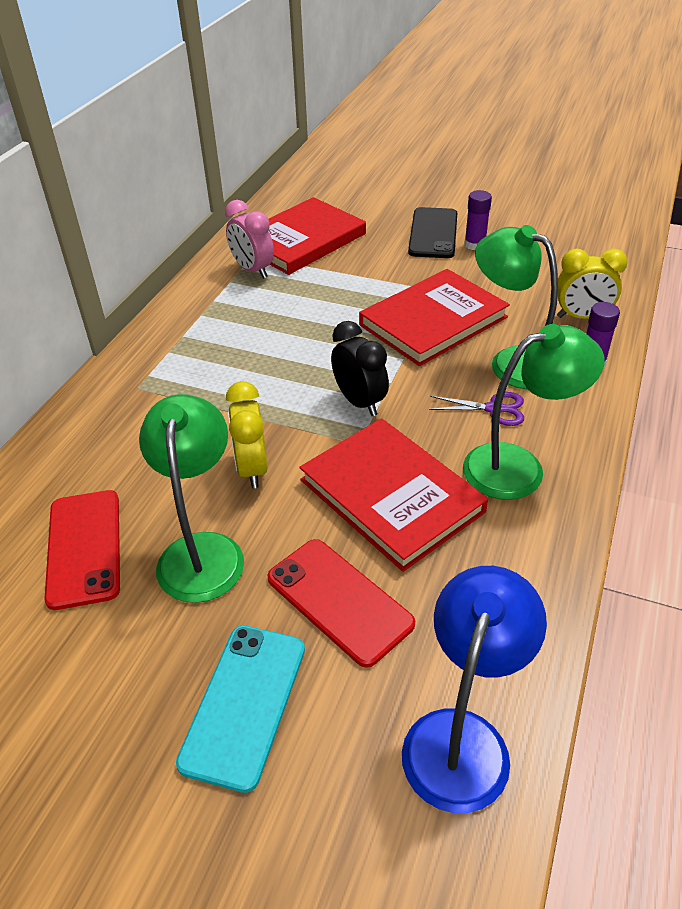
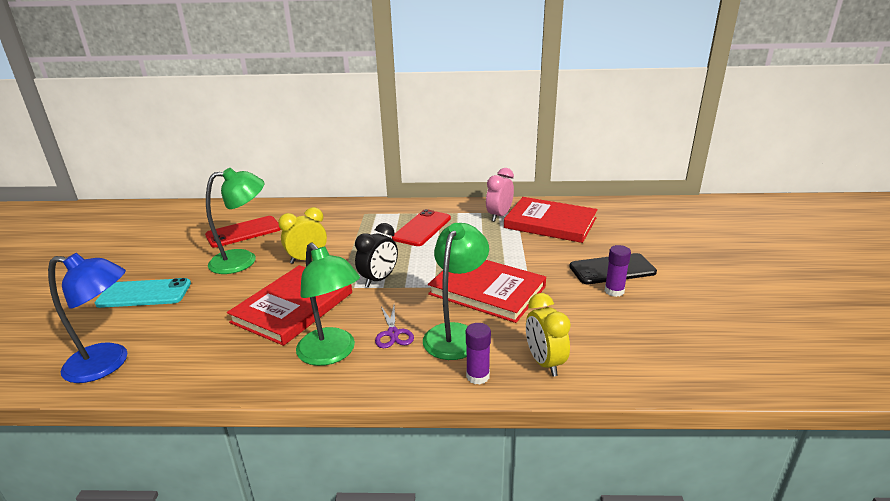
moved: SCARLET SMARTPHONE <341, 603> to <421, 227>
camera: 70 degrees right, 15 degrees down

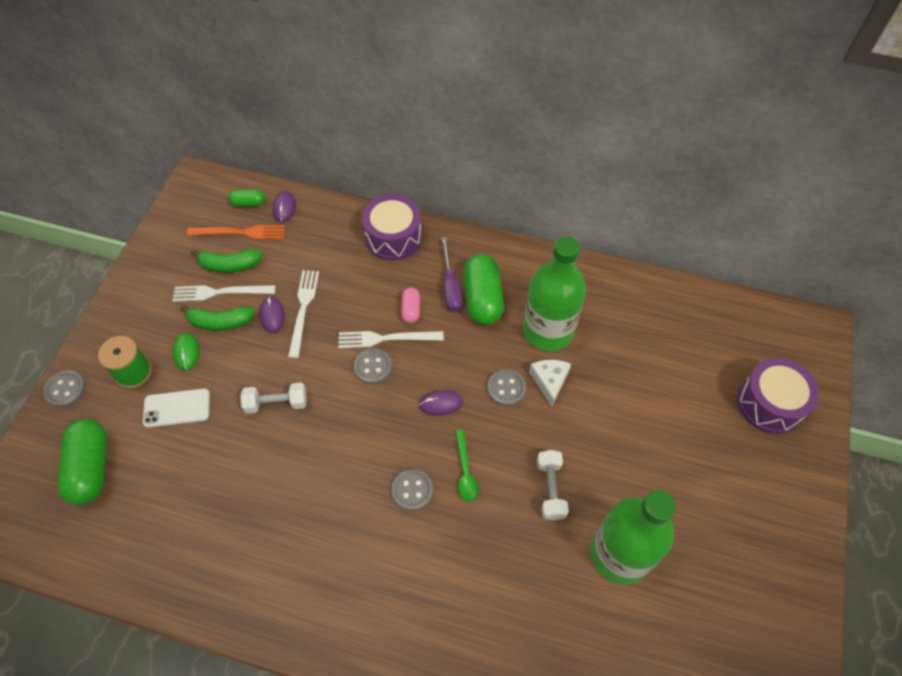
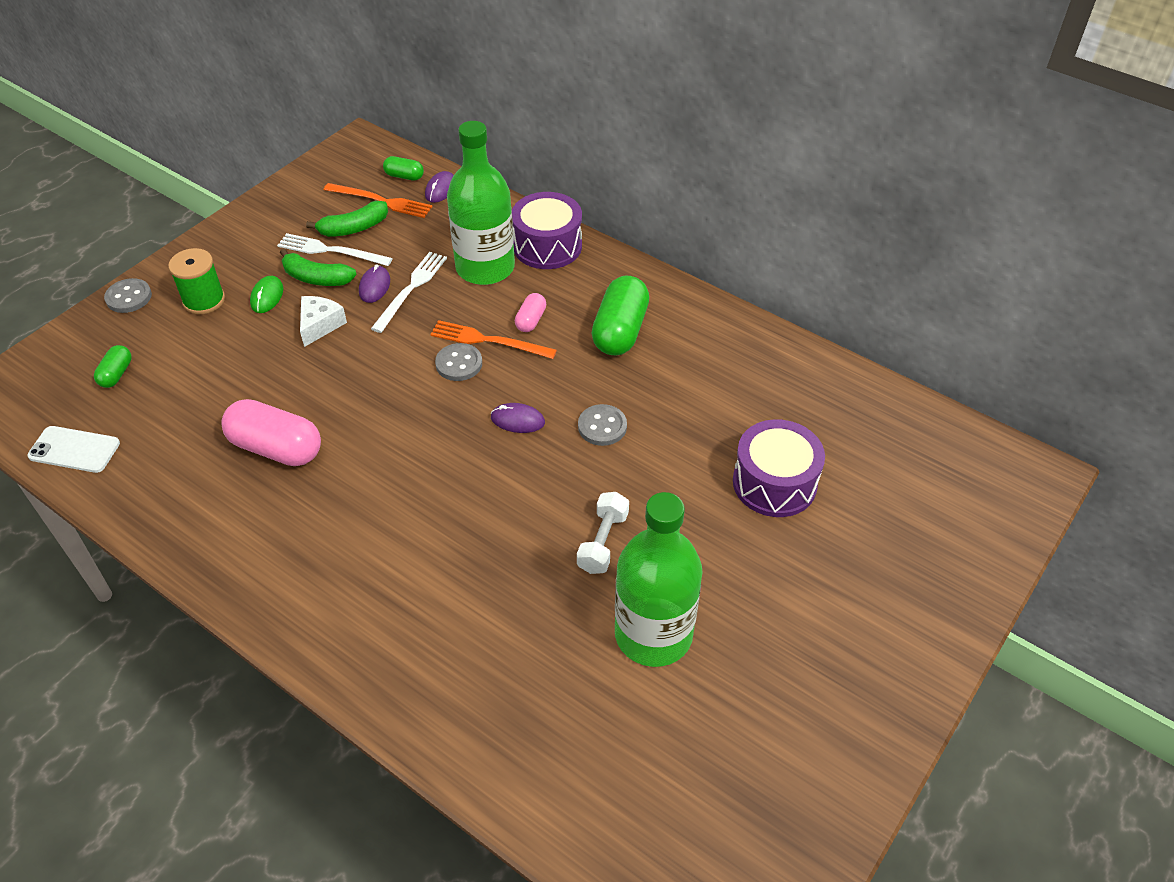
removed: SNOW-WHITE FREE WEIGHT <273, 398>; GRAY BUTTON <412, 490>; VIOLET SCREWDRIVER <451, 274>; LEAF-GREEN TEASPOON <467, 466>
added: ROSY PILL SHAPE <271, 432>
moved: SNOW-WHITE SMARTPHONE <176, 408> to <73, 449>; LEAF-GREEN FLASK <554, 293> to <481, 203>; SNOW-WHITE CHEESE <550, 383> to <323, 321>; VIOLET TOY DRUM <778, 396> to <779, 468>
recoloured: SNOW-WHITE FORK <391, 339> to ORANGE FORK <493, 339>
turned: LEAF-GREEN BANANA <226, 261> = <347, 219> 45 degrees counterclockwise
resized: LEAF-GREEN PILL SHAPE <82, 462> = <113, 366> x0.51
camera: 20 degrees right, 10 degrees down

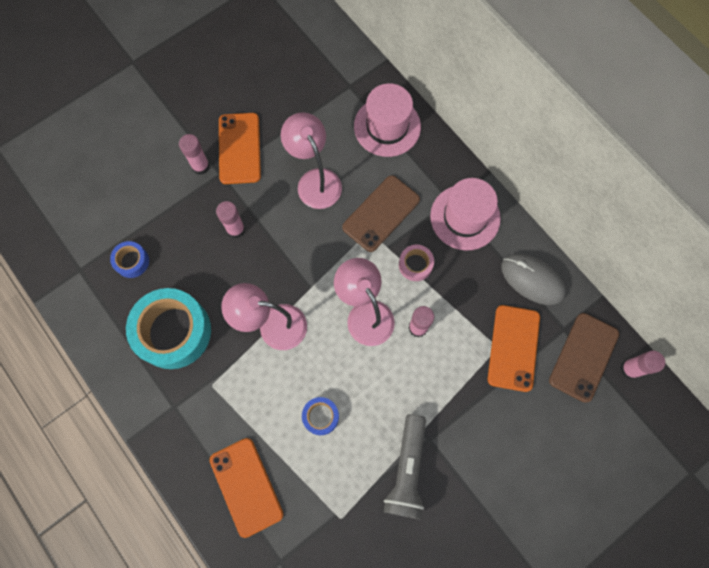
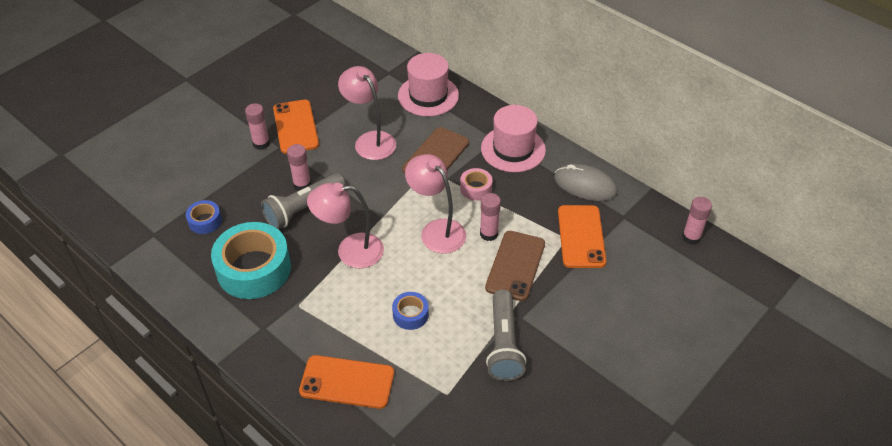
added: GRAY FLASHLIGHT <303, 201>
moved: BROWN SMARTPHONE <584, 358> to <515, 266>
turned: ORANGE SMARTPHONE <246, 488> = <346, 382> 45 degrees counterclockwise
camera: 10 degrees left, 25 degrees down

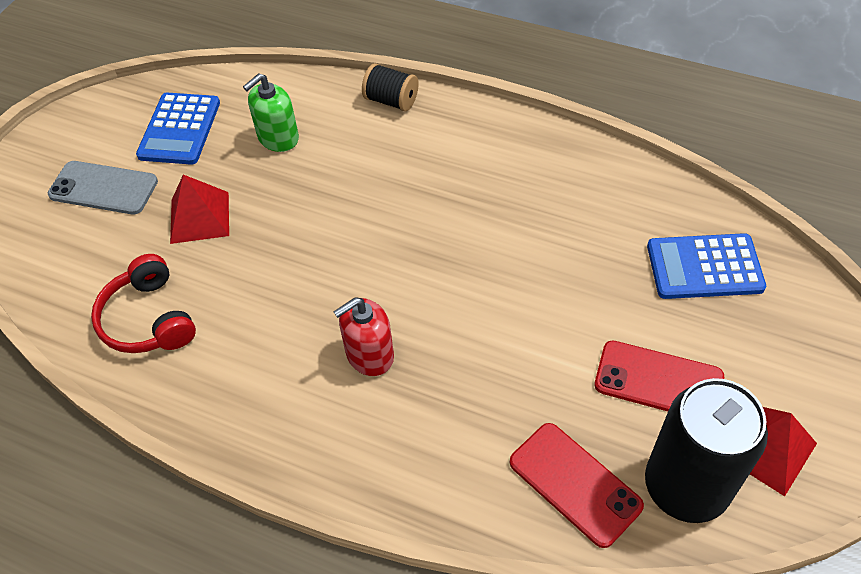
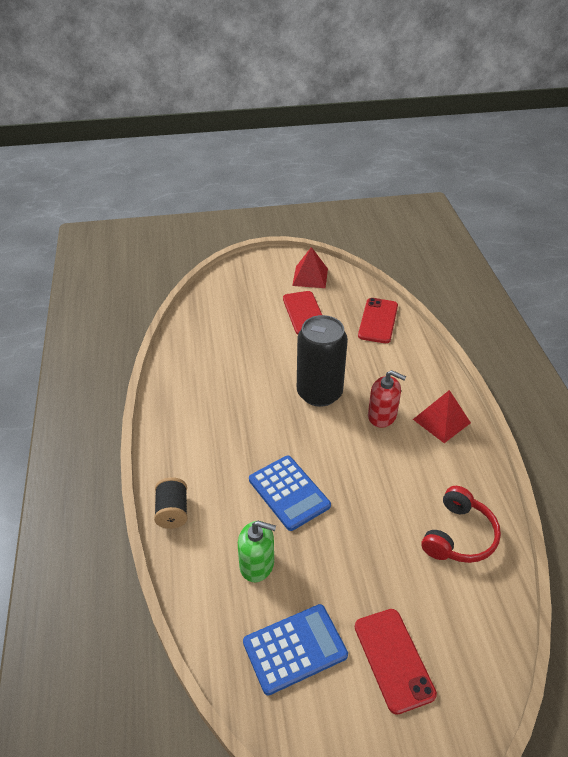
moved: SCARLET PYRAMID SHAPE <199, 209> to <442, 416>; EBONY SODA CAN <706, 450> to <322, 361>; ROYAL BLUE CALCULATOR <706, 266> to <290, 493>
recoloured: GRAY SMARTPHONE <103, 187> to SCARLET SMARTPHONE <396, 662>
camera: 125 degrees left, 10 degrees down

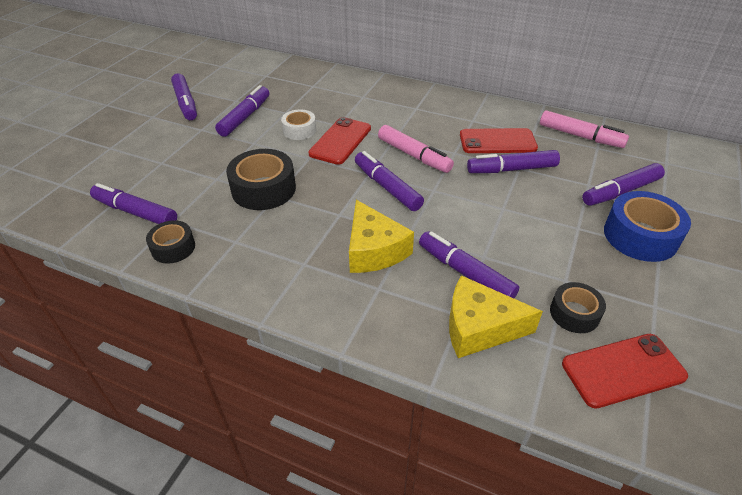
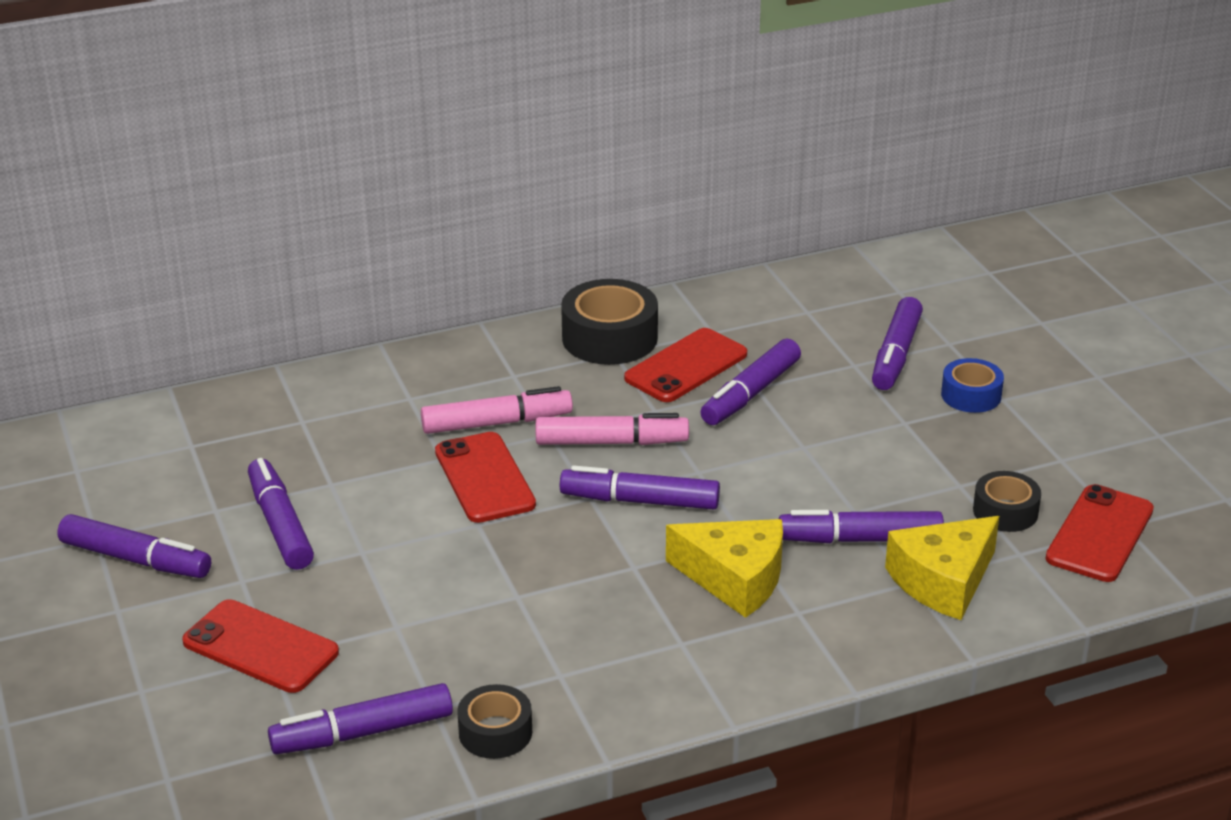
removed: SNOW-WHITE STICKY TAPE <298, 125>
added: SCARLET SMARTPHONE <260, 646>
moved: EBONY STICKY TAPE <261, 179> to <609, 322>; ROSY MARKER PEN <584, 129> to <497, 410>
resized: ROYAL BLUE STICKY TAPE <647, 226> = <972, 385> x0.60
camera: 45 degrees left, 10 degrees down

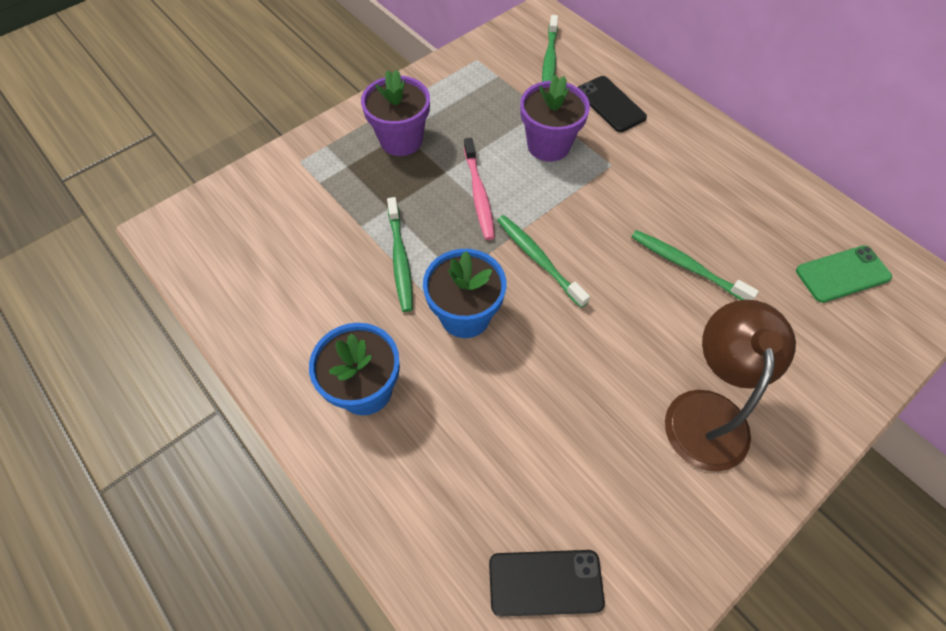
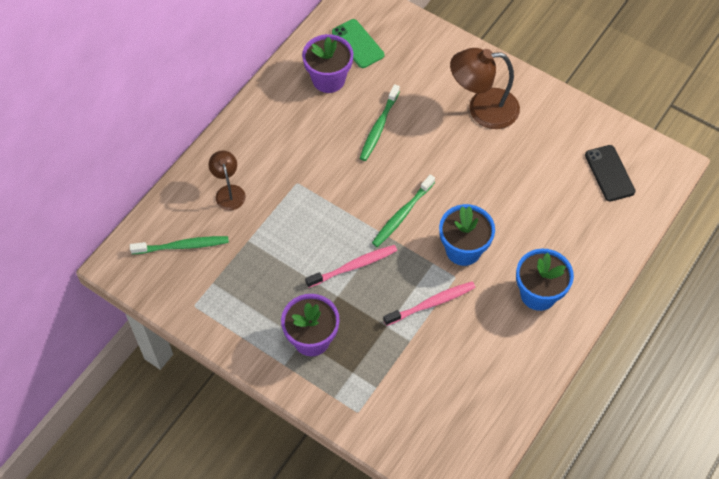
moved: VIOLET PLANT POT <555, 118> to <327, 63>
replaced: EBONY SMARTPHONE <612, 104> to BROWN READING LAMP <227, 180>
recoloured: LEAF-GREEN TOOTH BRUSH <400, 254> to ROSY TOOTH BRUSH <429, 303>
camera: 105 degrees left, 0 degrees up

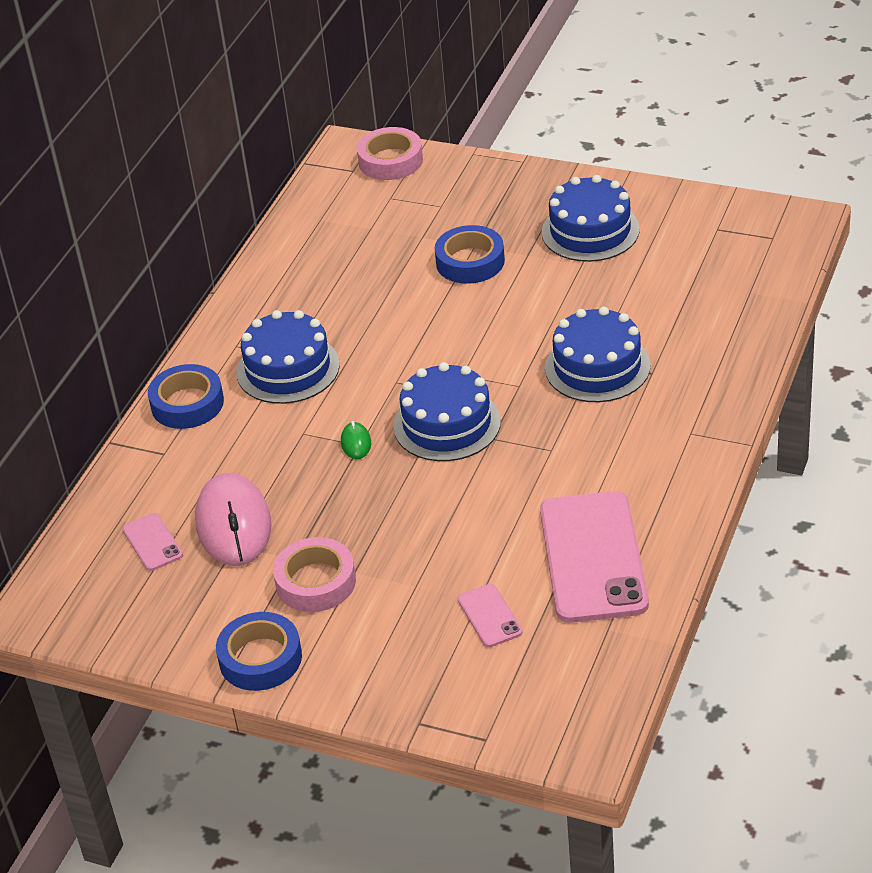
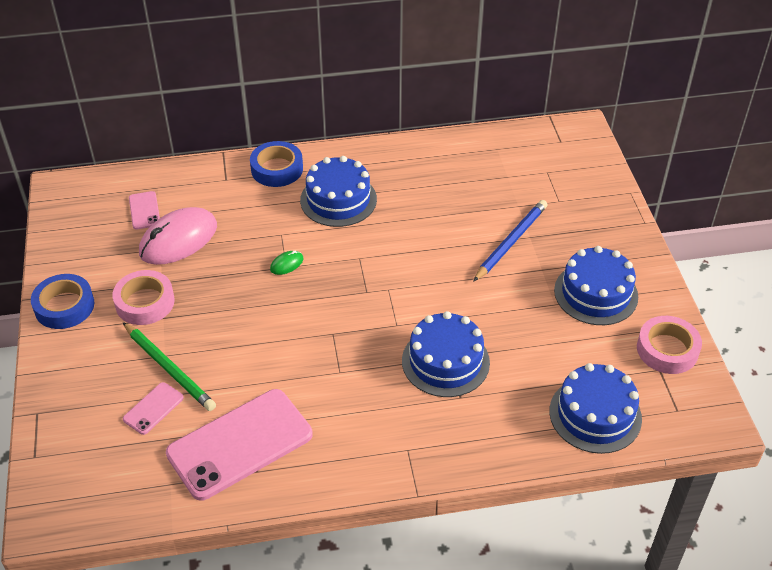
added: LEAF-GREEN WOODEN PENCIL <169, 366>
moved: ROSY STICKY TAPE <390, 153> to <669, 345>; ROYAL BLUE GATEAU <447, 411> to <595, 408>
replaced: ROYAL BLUE STICKY TAPE <470, 254> to ROYAL BLUE WOODEN PENCIL <510, 241>
turned: ROSY SMARTPHONE <152, 542> = <144, 210> 45 degrees counterclockwise
camera: 55 degrees right, 5 degrees up

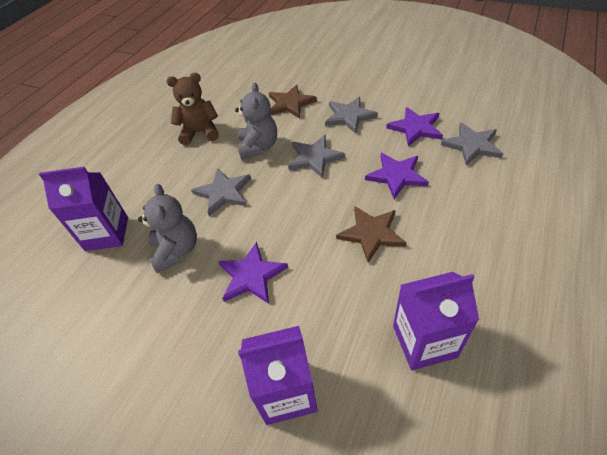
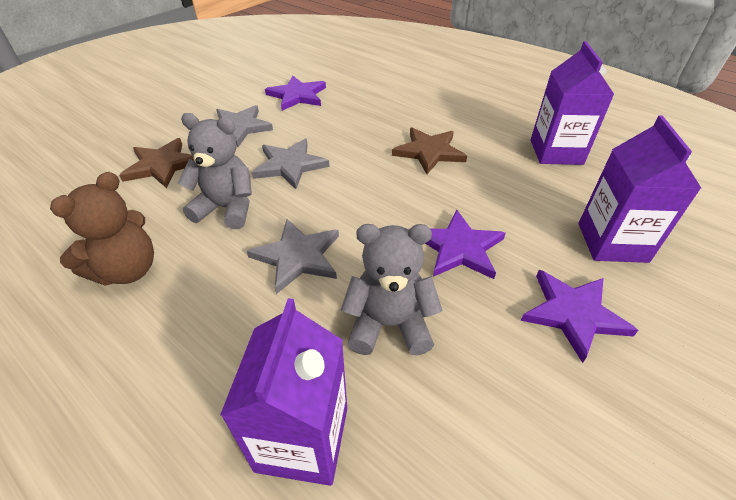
removed: GRAY STAR SHAPE <472, 143>
moved: VIOLET STAR SHAPE <397, 176> to <579, 316>
turned: BROWN TEDDY BEAR <192, 109> = <102, 229> 150 degrees counterclockwise
camera: 80 degrees left, 5 degrees down

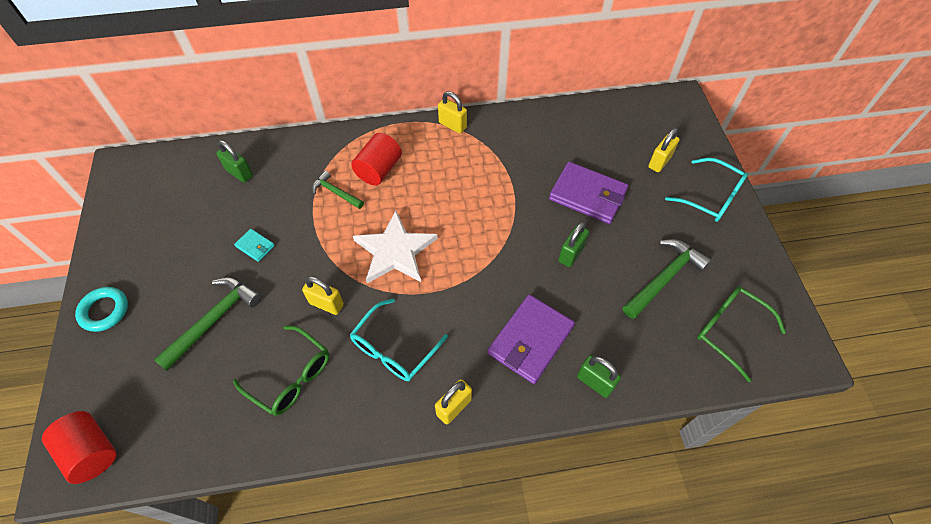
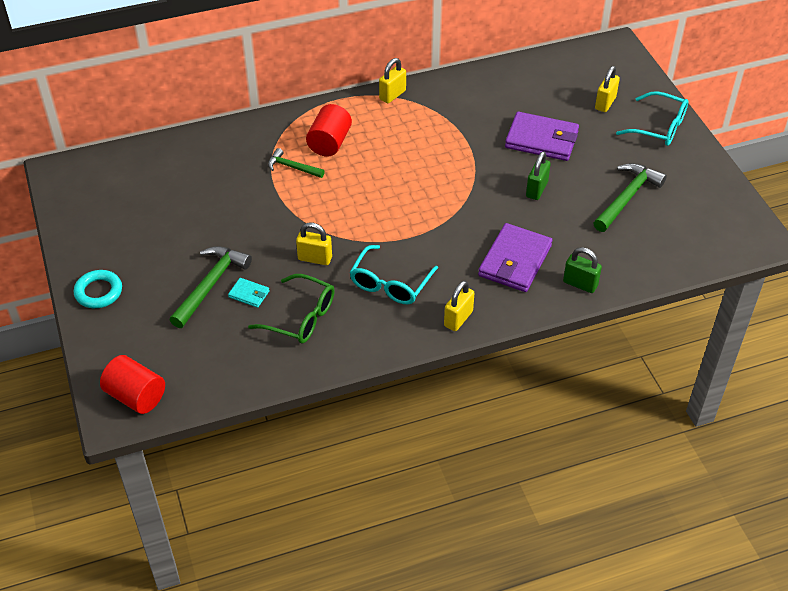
removed: LEAF-GREEN LOCK <234, 161>; SNOW-WHITE STAR SHAPE <395, 247>; LEAF-GREEN GLASSES <741, 334>
moved: TEAL BILLFOLD <254, 245> to <249, 293>
turned: GOLDEN LOCK <452, 112> = <392, 80> 75 degrees counterclockwise
camera: 10 degrees left, 10 degrees down

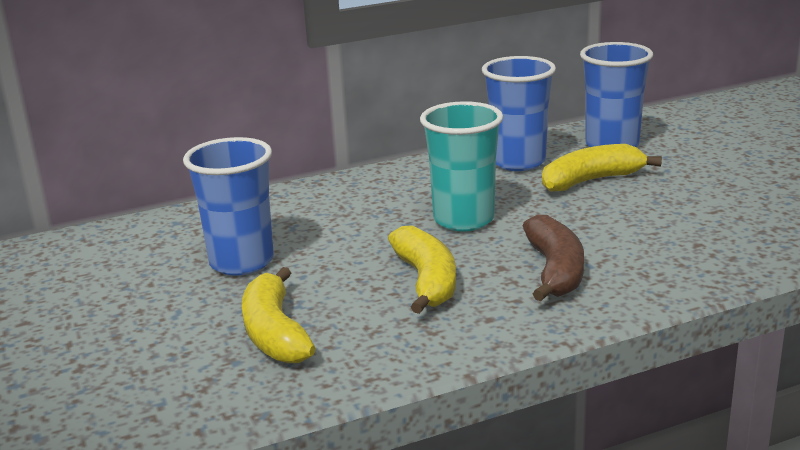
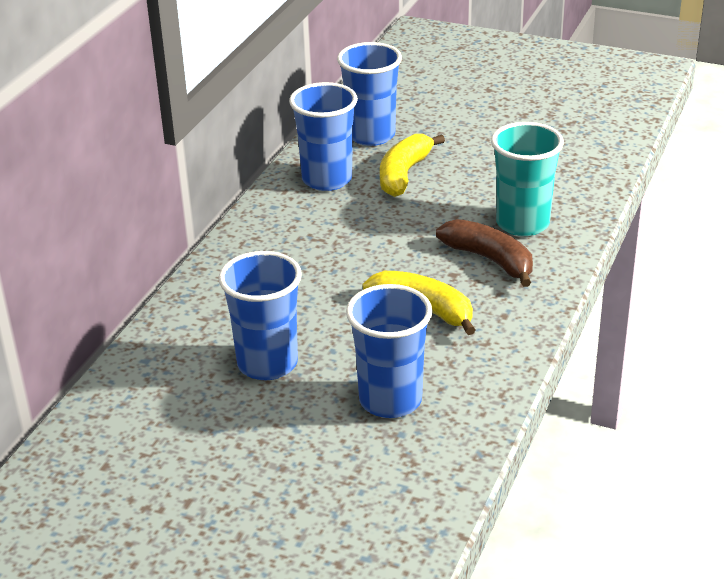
moved: TEAL CUP <461, 166> to <527, 179>
replaced: GOLDEN BANANA <278, 315> to ROYAL BLUE CUP <389, 351>
camera: 45 degrees left, 10 degrees up

